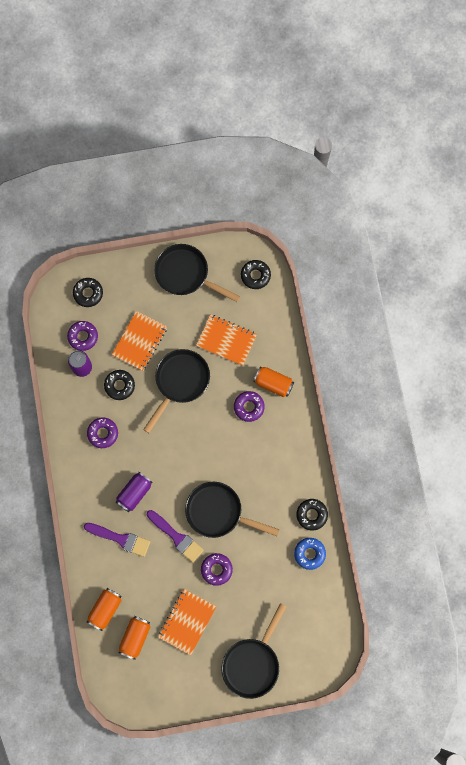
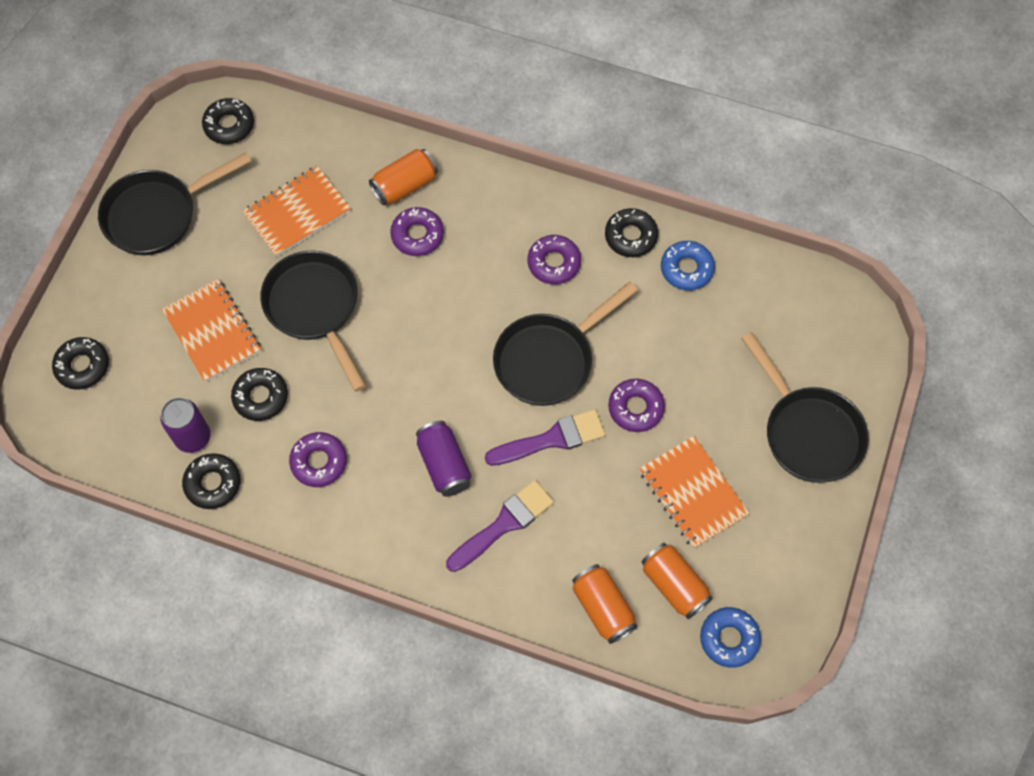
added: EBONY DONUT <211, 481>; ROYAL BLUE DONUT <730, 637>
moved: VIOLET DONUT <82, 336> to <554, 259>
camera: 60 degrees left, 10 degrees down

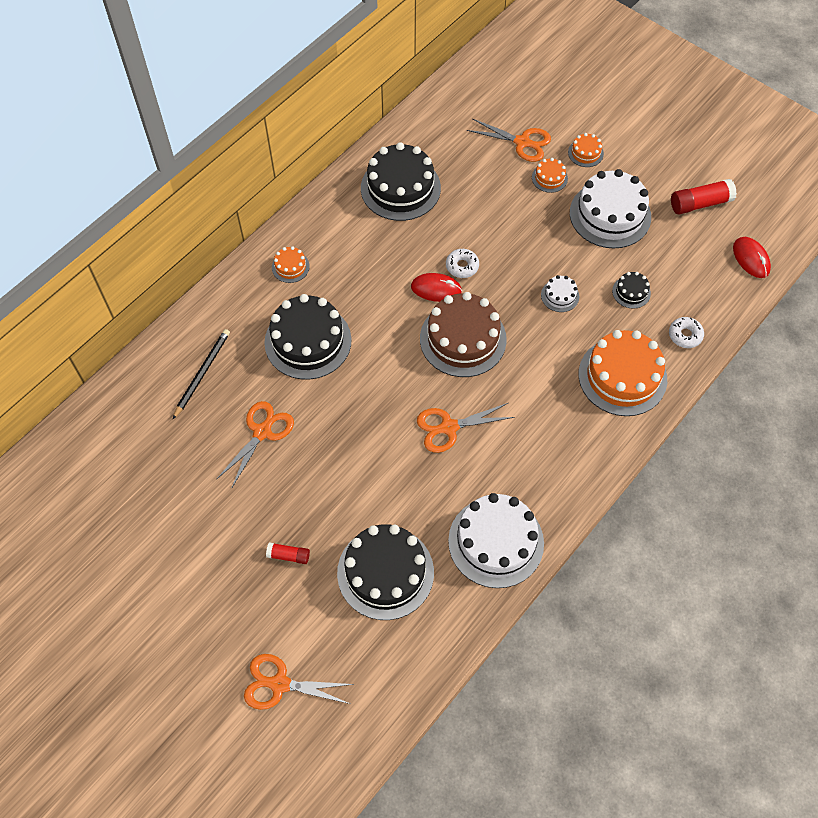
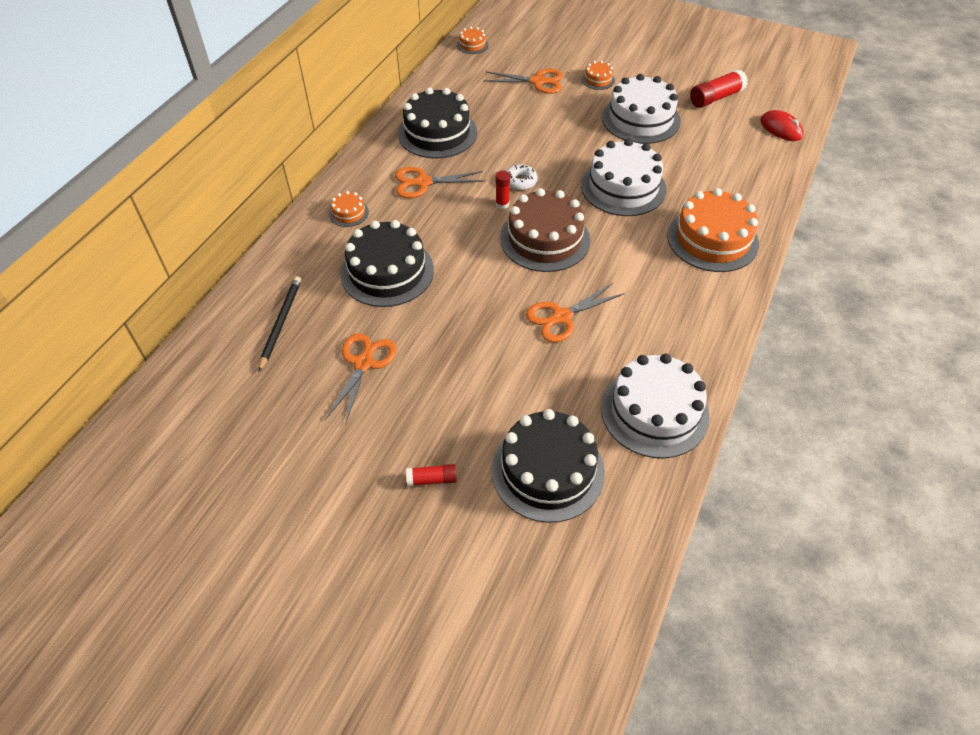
removed: EBONY GATEAU <631, 290>; SNOW-WHITE DONUT <686, 332>
moved: ORANGE PAIR OF SCISSORS <299, 682> to <440, 182>; ORANGE GATEAU <550, 175> to <472, 40>
replaced: SCARLET MOUSE <436, 287> to SCARLET STICK OF GLUE <503, 190>
resized: SNOW-WHITE GATEAU <560, 293> = <623, 177> x2.21
camera: 15 degrees left, 10 degrees down

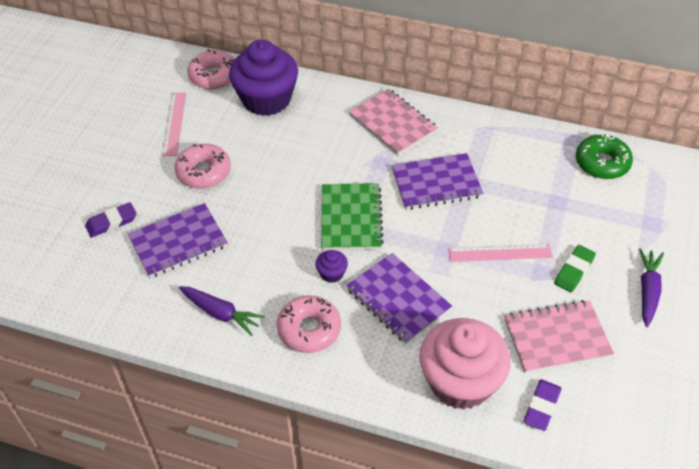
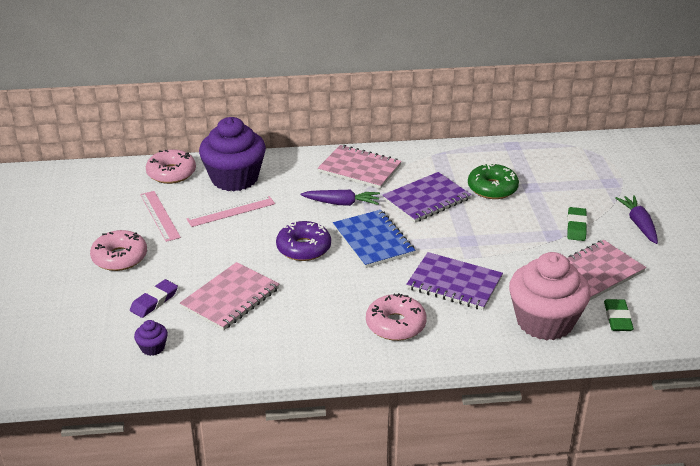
added: VIOLET DONUT <303, 241>
moved: ROSY DONUT <202, 166> to <118, 250>; VIOLET ROOT VEGETABLE <222, 311> to <340, 198>; VIOLET MUFFIN <331, 266> to <151, 338>; ROSY RULER <500, 253> to <231, 211>; LEAF-GREEN DONUT <604, 156> to <493, 181>
recoloured: VIOLET NOTEPAD <178, 240> to ROSY NOTEPAD <229, 296>; LEAF-GREEN NOTEPAD <352, 216> to ROYAL BLUE NOTEPAD <374, 239>; VIOLET PENCIL ERASER <543, 405> to LEAF-GREEN PENCIL ERASER <619, 315>
camera: 25 degrees left, 15 degrees down

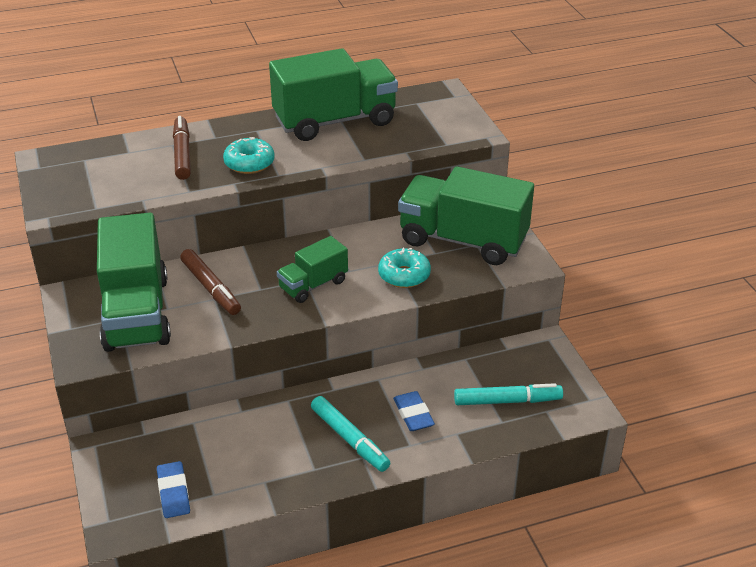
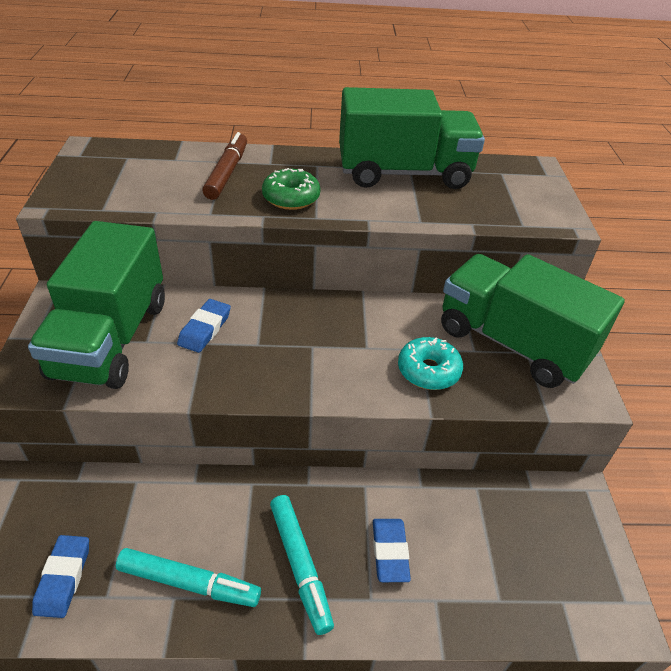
removed: LEAF-GREEN TOY TRUCK <312, 269>
moved: TEAL MARKER PEN <508, 394> to <188, 577>
replaced: BROWN MARKER PEN <210, 282> to ROYAL BLUE PENCIL ERASER <204, 326>
recoloured: TEAL DONUT <249, 155> to LEAF-GREEN DONUT <291, 189>
camera: 15 degrees right, 5 degrees up

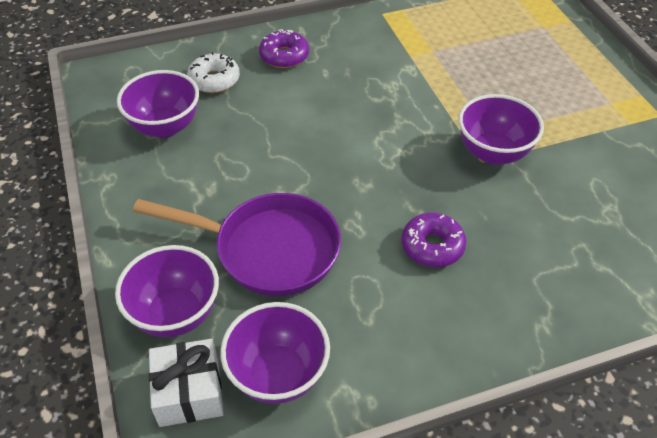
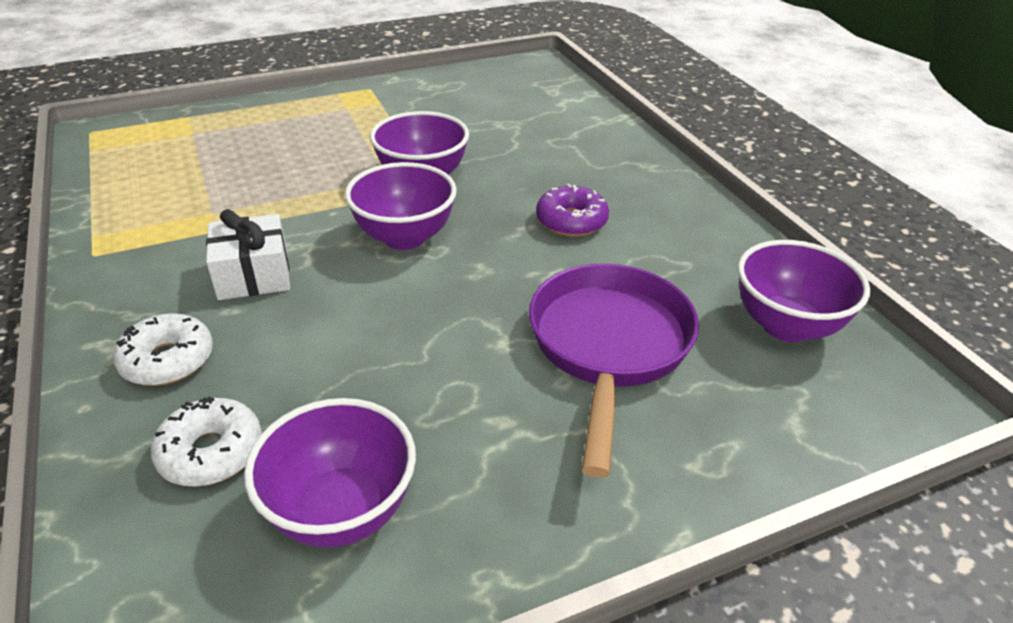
moved: VIOLET BOWL <167, 291> to <401, 206>; SNOW-WHITE WRAPPED GIFT <186, 383> to <248, 254>
recoloured: VIOLET DONUT <284, 48> to SNOW-WHITE DONUT <163, 349>
camera: 95 degrees left, 10 degrees down

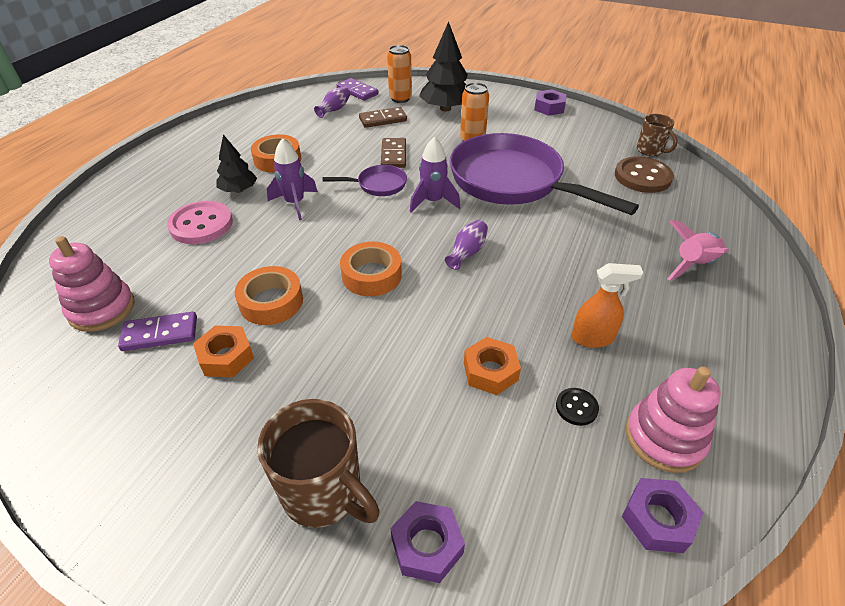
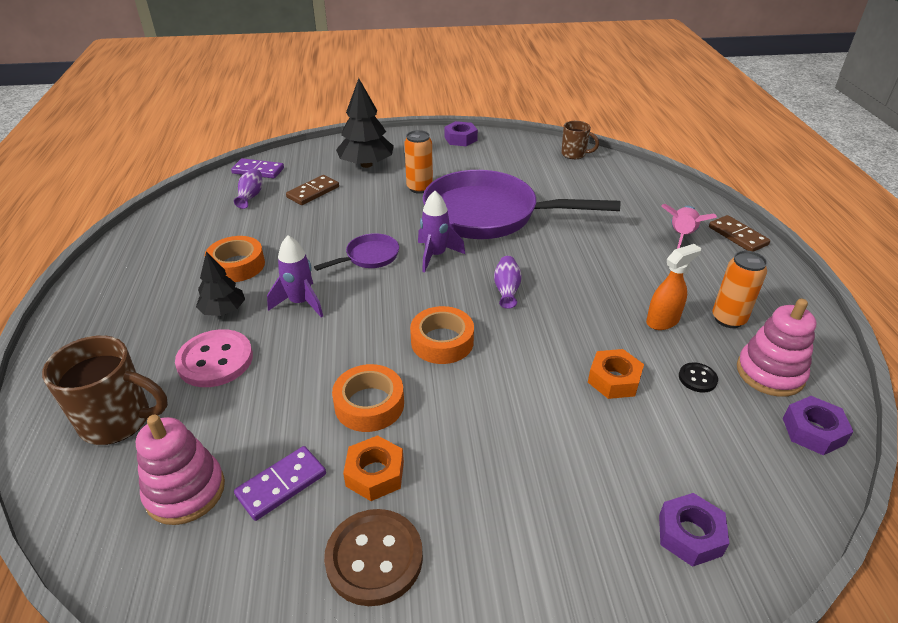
moved: BROWN MUG <318, 463> to <105, 390>; BROWN DOMINO TILE <393, 153> to <739, 233>; ORANGE SODA CAN <399, 74> to <739, 289>; BROWN BUTTON <644, 175> to <373, 557>
camera: 30 degrees left, 5 degrees down

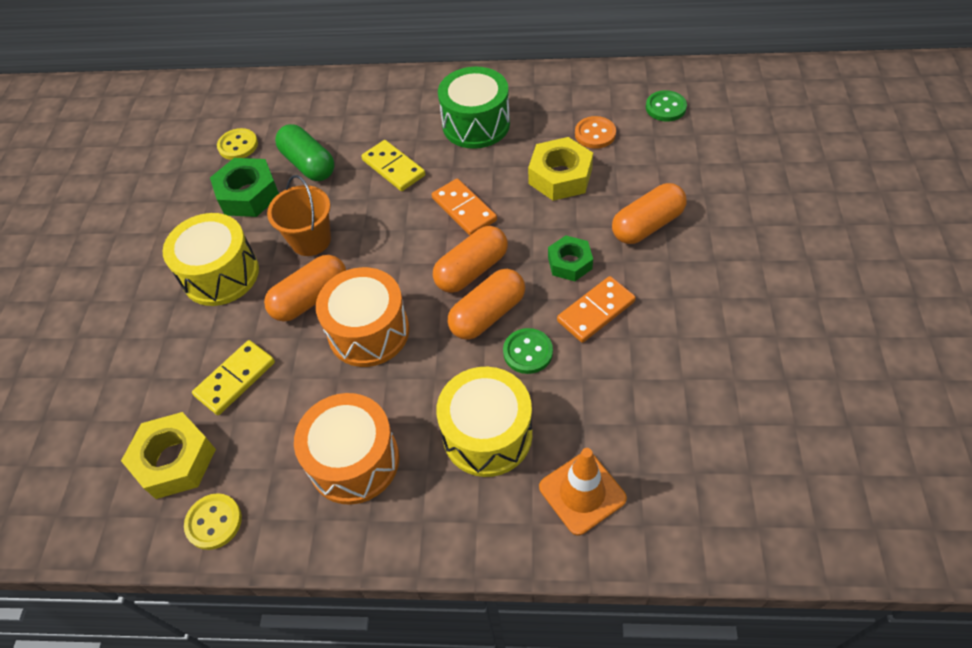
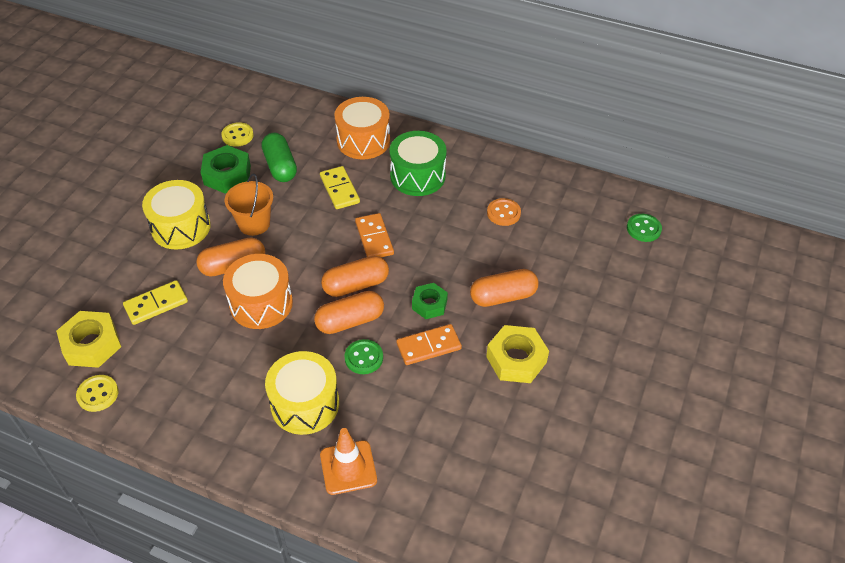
moved: ORANGE TOY DRUM <346, 449> to <362, 128>; GOLDEN HEX NUT <560, 169> to <517, 354>; LEAF-GREEN BUTTON <666, 106> to <644, 228>
camera: 15 degrees right, 5 degrees down

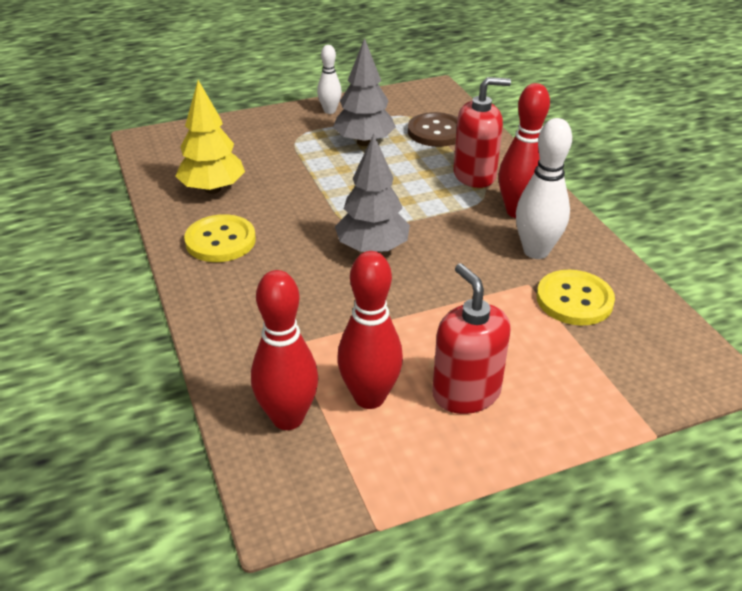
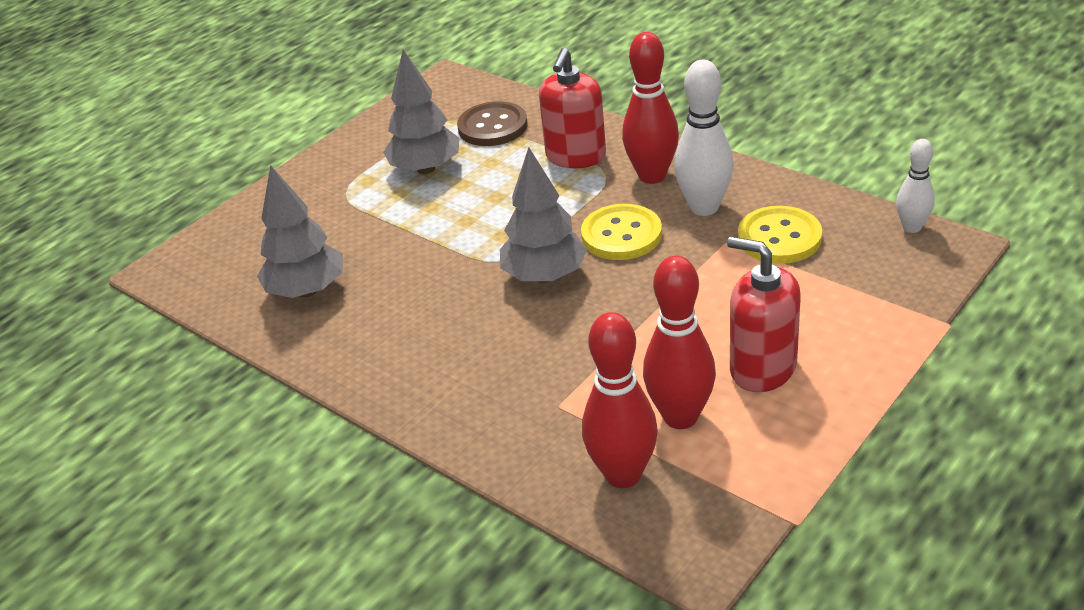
moved: GOLDEN BUTTON <220, 238> to <621, 232>; SNOW-WHITE TENPIN <329, 79> to <915, 186>
recoloured: GOLDEN TOY TREE <210, 137> to GRAY TOY TREE <300, 231>
turned: SCARLET PUMP BOTTLE <482, 132> = <572, 108> 150 degrees clockwise
camera: 25 degrees left, 0 degrees up

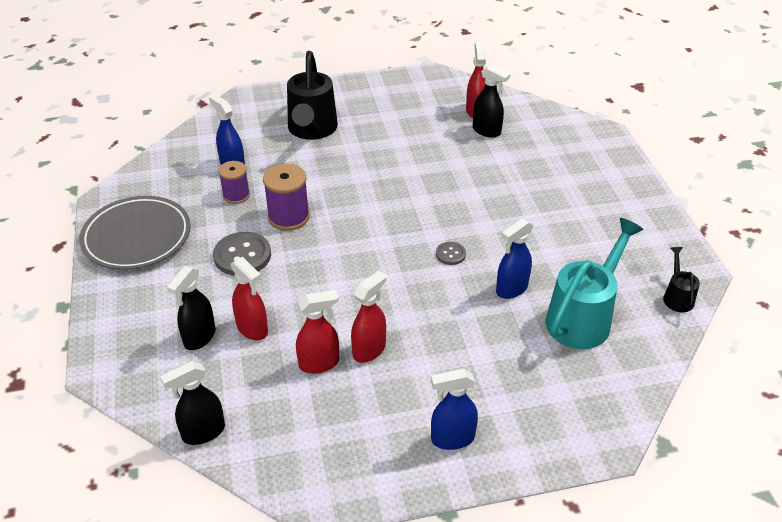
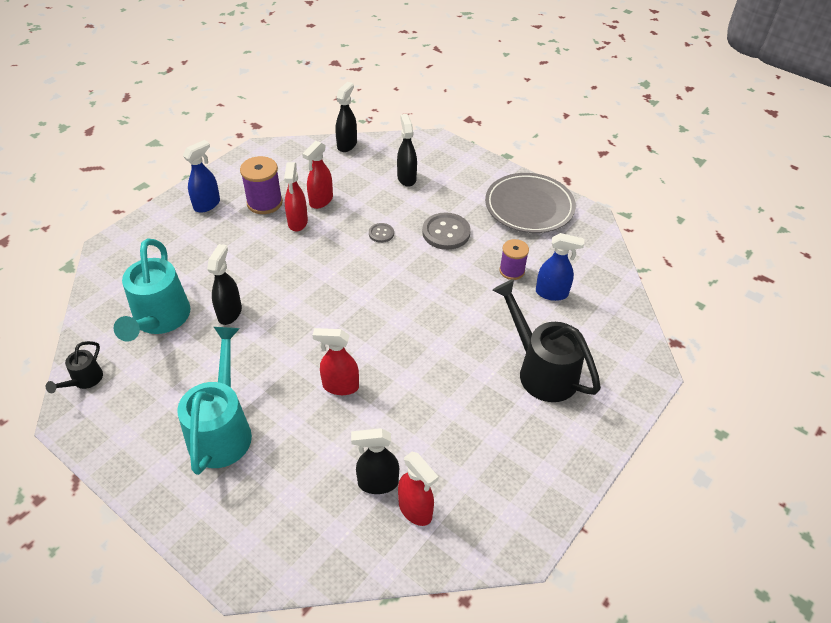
added: TEAL WATERING POT <214, 401>
moved: SCARLET SPRAY BOTTLE <249, 298> to <335, 361>; VIOLET SPOOL <286, 197> to <261, 185>; GRAY BUTTON <451, 253> to <381, 233>
recoloured: ROYAL BLUE SPRAY BOTTLE <515, 258> to EBONY SPRAY BOTTLE <224, 284>
turned: EBONY WATERING POT <681, 279> = <74, 367> 60 degrees clockwise
camera: 140 degrees right, 5 degrees up

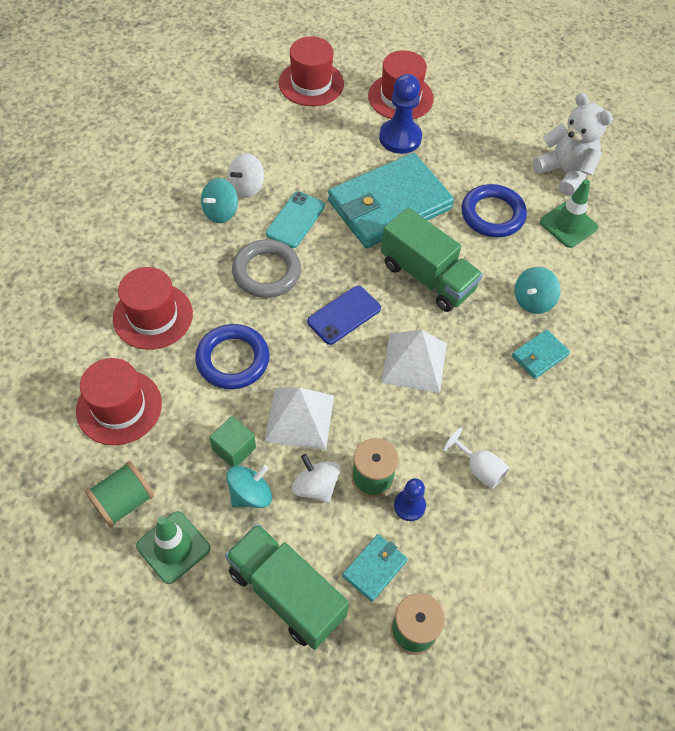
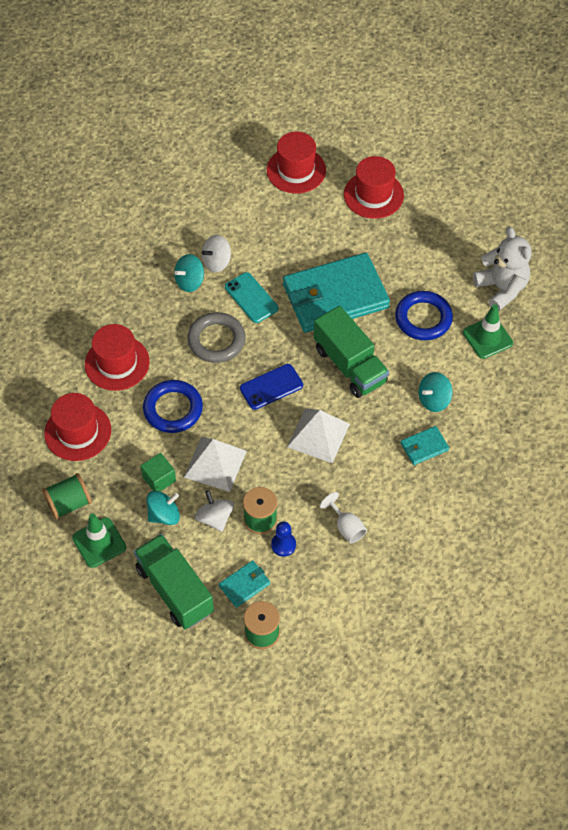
removed: ROYAL BLUE GAME PAWN <400, 114>
turned: TEAL SMARTPHONE <295, 219> = <251, 297> 75 degrees counterclockwise
camera: 15 degrees right, 0 degrees up

